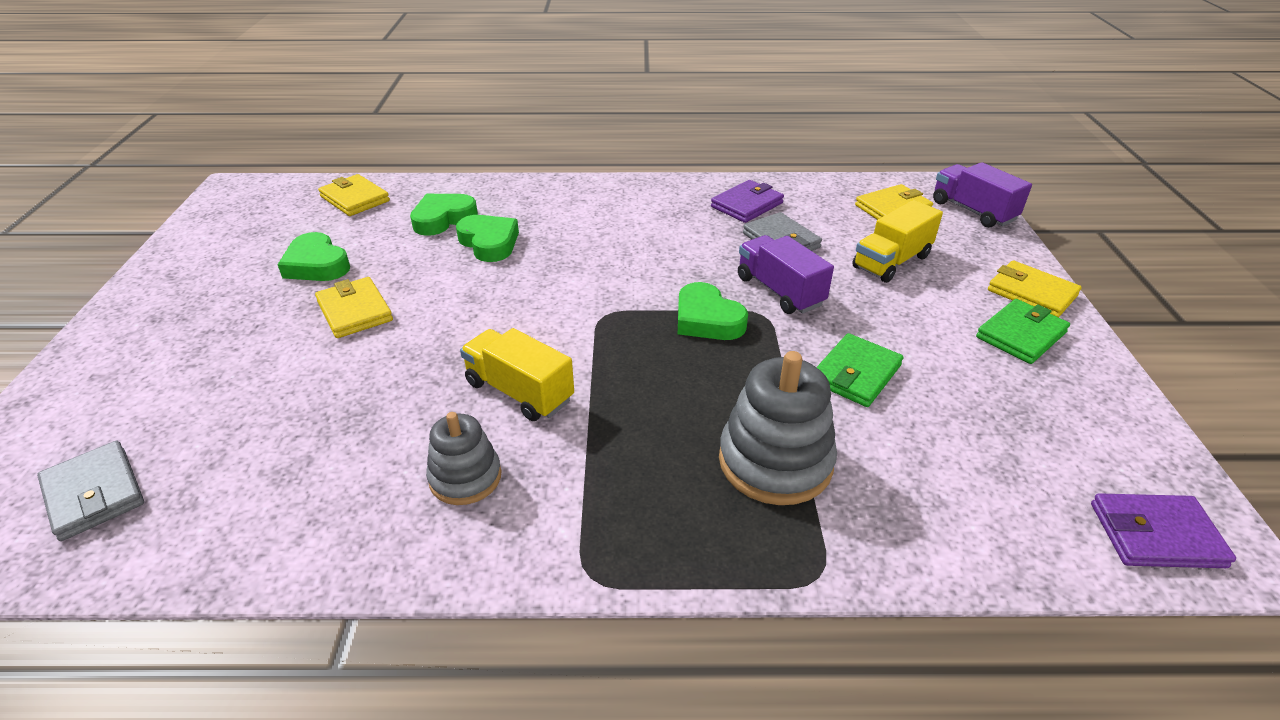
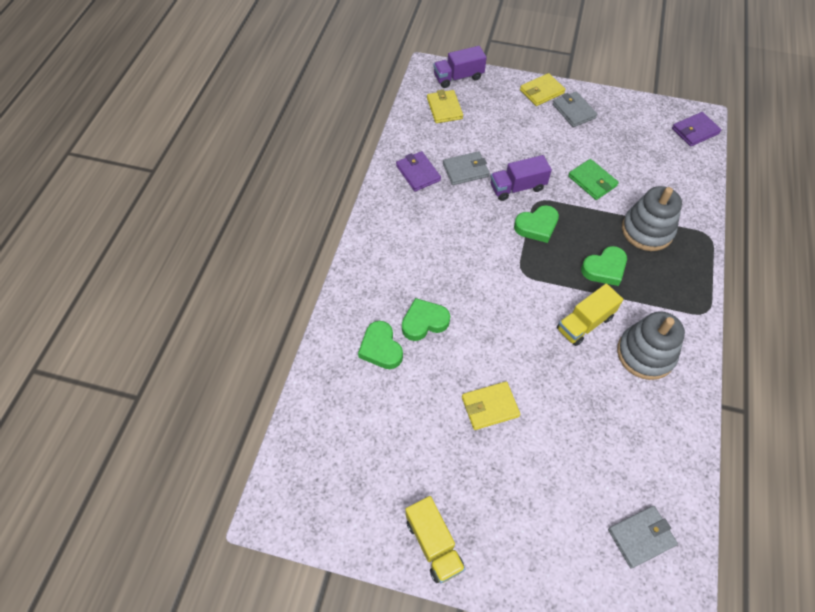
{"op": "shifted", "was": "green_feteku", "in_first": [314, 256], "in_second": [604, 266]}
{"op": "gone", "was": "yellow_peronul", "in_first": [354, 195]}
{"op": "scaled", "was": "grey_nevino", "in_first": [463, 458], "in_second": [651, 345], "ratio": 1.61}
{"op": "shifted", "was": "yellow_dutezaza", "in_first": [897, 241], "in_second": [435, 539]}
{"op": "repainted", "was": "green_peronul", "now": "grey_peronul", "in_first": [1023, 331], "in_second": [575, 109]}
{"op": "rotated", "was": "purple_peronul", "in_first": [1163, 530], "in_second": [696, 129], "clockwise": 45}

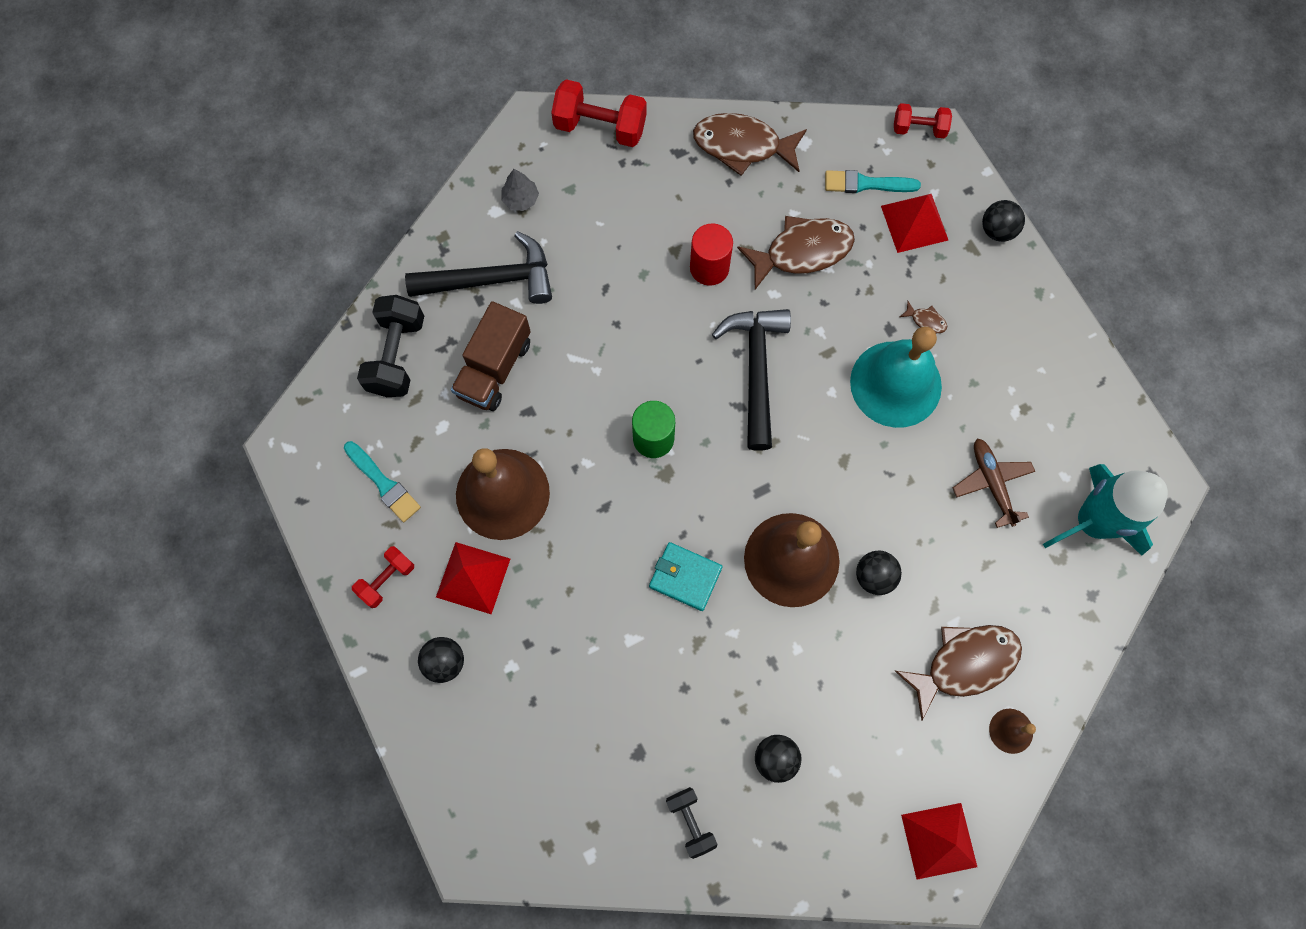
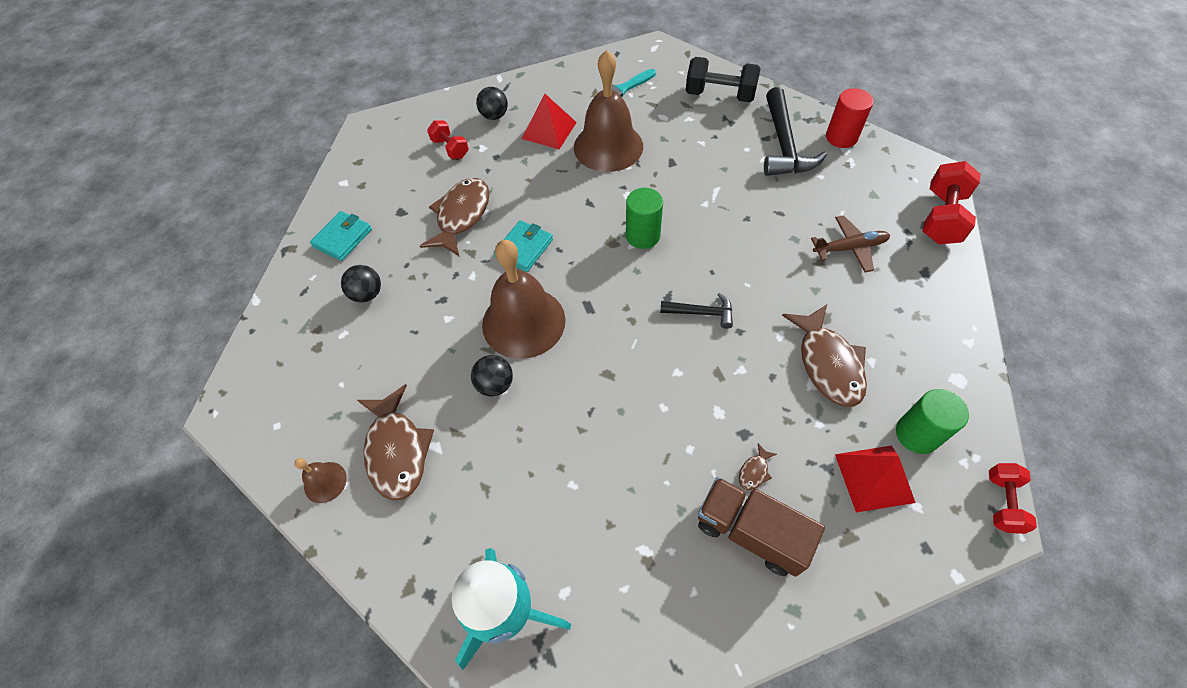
{"op": "shifted", "was": "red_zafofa", "in_first": [383, 577], "in_second": [448, 139]}
{"op": "shifted", "was": "brown_dutezaza", "in_first": [491, 356], "in_second": [761, 527]}
{"op": "gone", "was": "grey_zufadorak", "in_first": [520, 190]}
{"op": "swapped", "was": "black_zafofa", "now": "turquoise_peronul", "in_first": [691, 823], "in_second": [341, 236]}
{"op": "shifted", "was": "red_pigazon", "in_first": [711, 254], "in_second": [850, 118]}
{"op": "shifted", "was": "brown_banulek", "in_first": [750, 144], "in_second": [454, 217]}
{"op": "scaled", "was": "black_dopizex", "in_first": [751, 380], "in_second": [696, 311], "ratio": 0.54}
{"op": "swapped", "was": "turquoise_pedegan", "now": "green_pigazon", "in_first": [873, 181], "in_second": [932, 421]}
{"op": "gone", "was": "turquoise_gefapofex", "in_first": [896, 377]}
{"op": "gone", "was": "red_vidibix", "in_first": [939, 841]}
{"op": "shifted", "was": "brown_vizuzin", "in_first": [994, 483], "in_second": [850, 243]}
{"op": "gone", "was": "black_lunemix", "in_first": [1003, 221]}

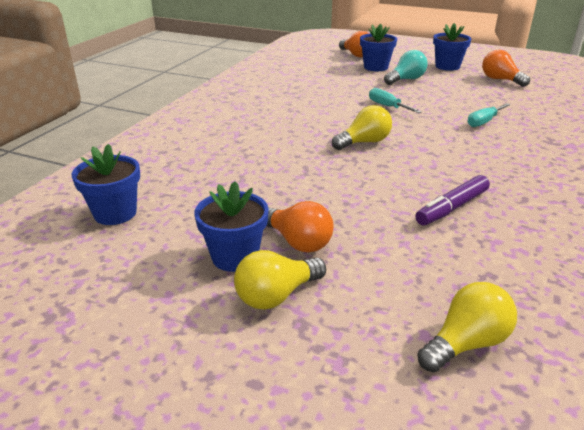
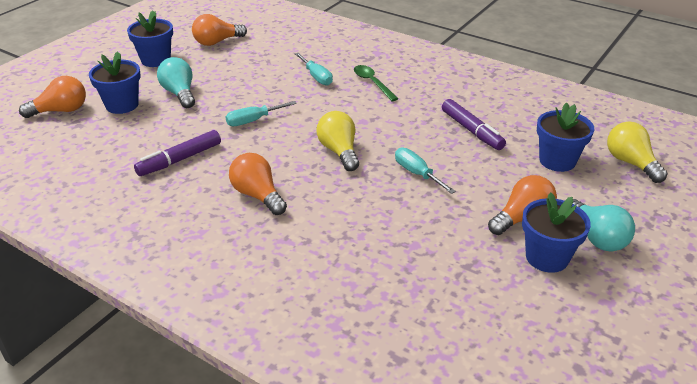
{"op": "shifted", "was": "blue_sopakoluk", "in_first": [106, 184], "in_second": [565, 137]}
{"op": "repainted", "was": "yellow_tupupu", "now": "turquoise_tupupu", "in_first": [280, 280], "in_second": [604, 225]}
{"op": "new", "now": "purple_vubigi", "in_second": [177, 153]}
{"op": "new", "now": "orange_tupupu", "in_second": [258, 184]}
{"op": "new", "now": "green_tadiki", "in_second": [376, 83]}
{"op": "new", "now": "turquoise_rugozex", "in_second": [425, 171]}

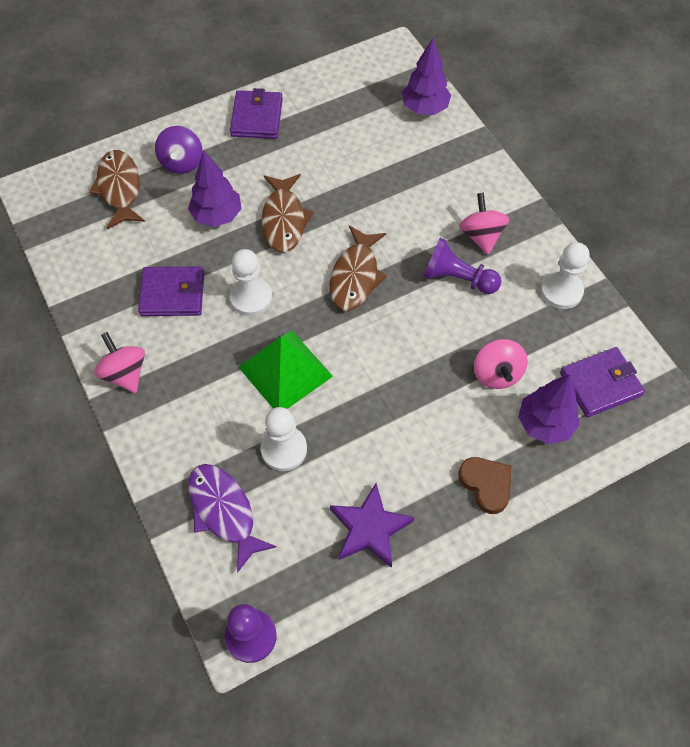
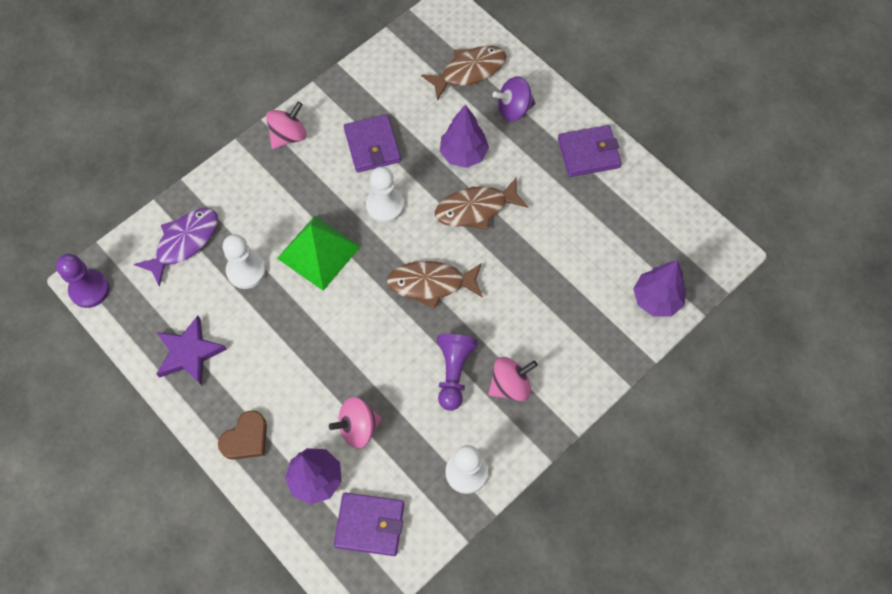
{"op": "rotated", "was": "purple_peronul", "in_first": [602, 382], "in_second": [369, 524], "clockwise": -45}

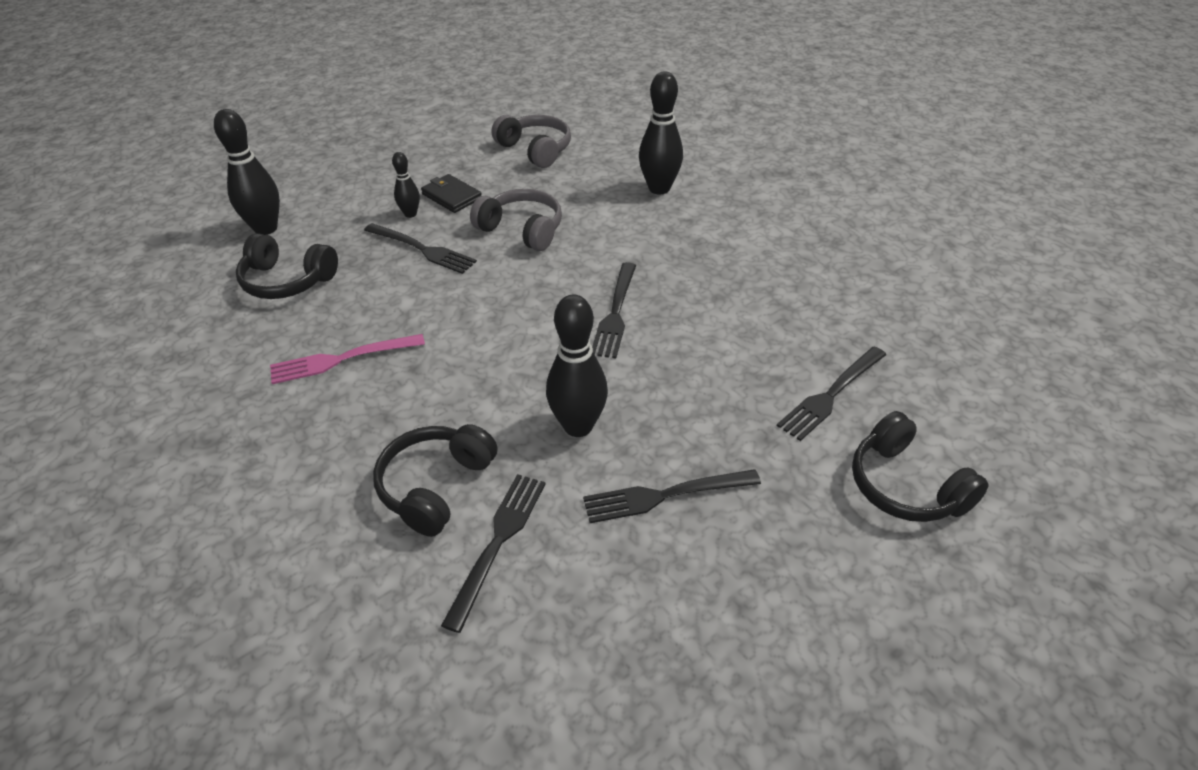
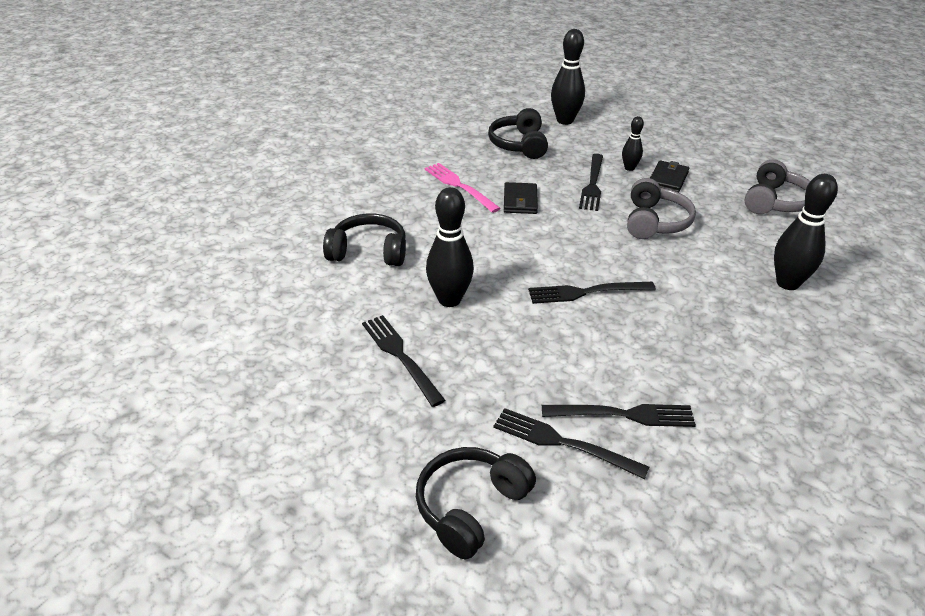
{"op": "shifted", "was": "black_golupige", "in_first": [493, 553], "in_second": [619, 415]}
{"op": "new", "now": "black_peronul", "in_second": [521, 198]}

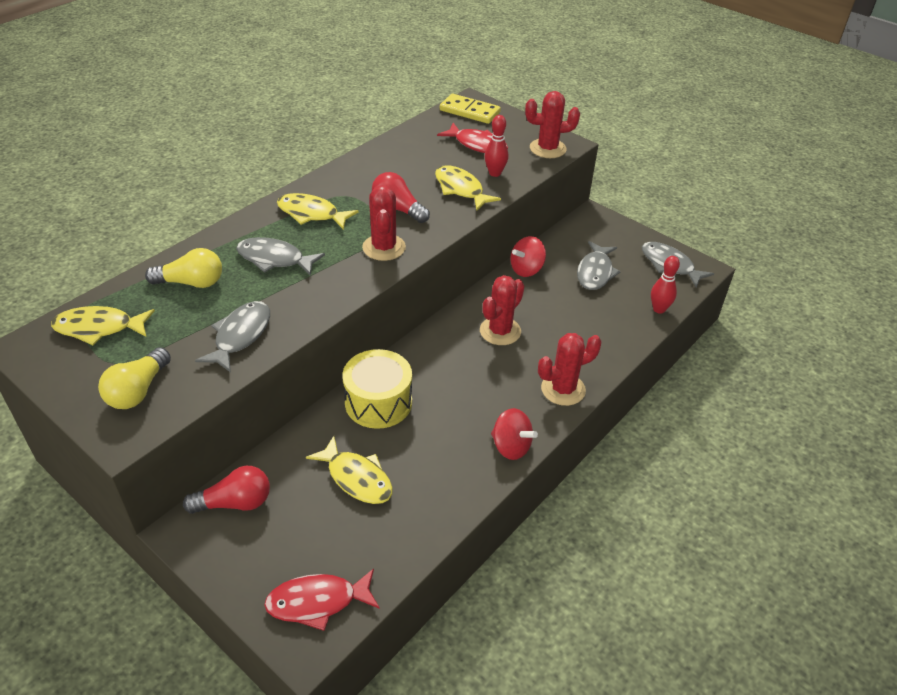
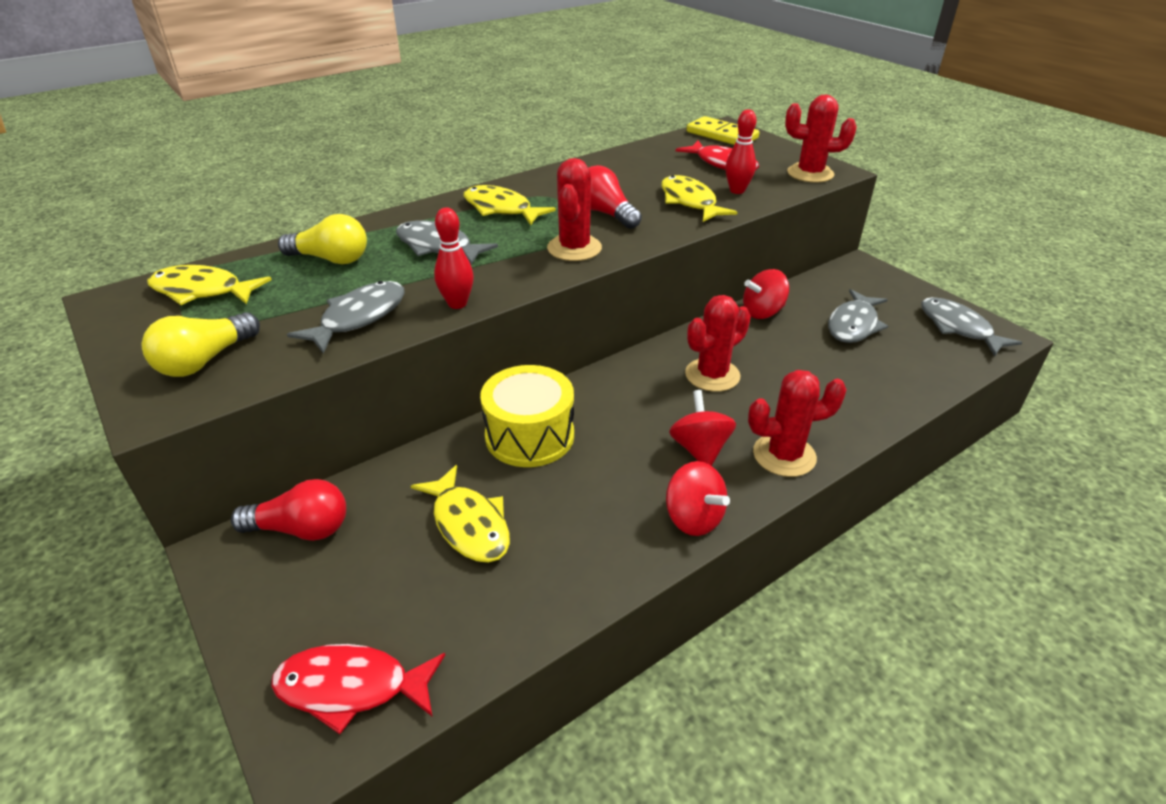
{"op": "shifted", "was": "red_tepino", "in_first": [665, 285], "in_second": [454, 258]}
{"op": "new", "now": "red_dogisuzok", "in_second": [702, 428]}

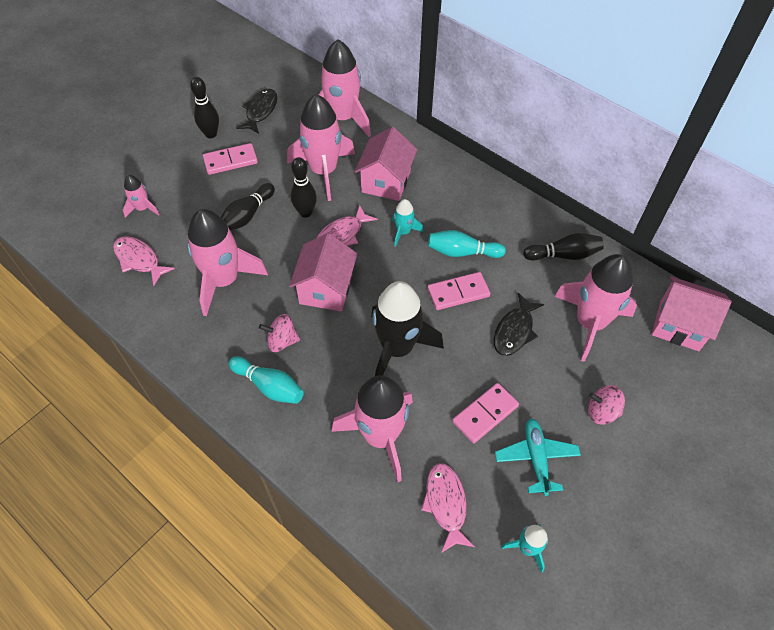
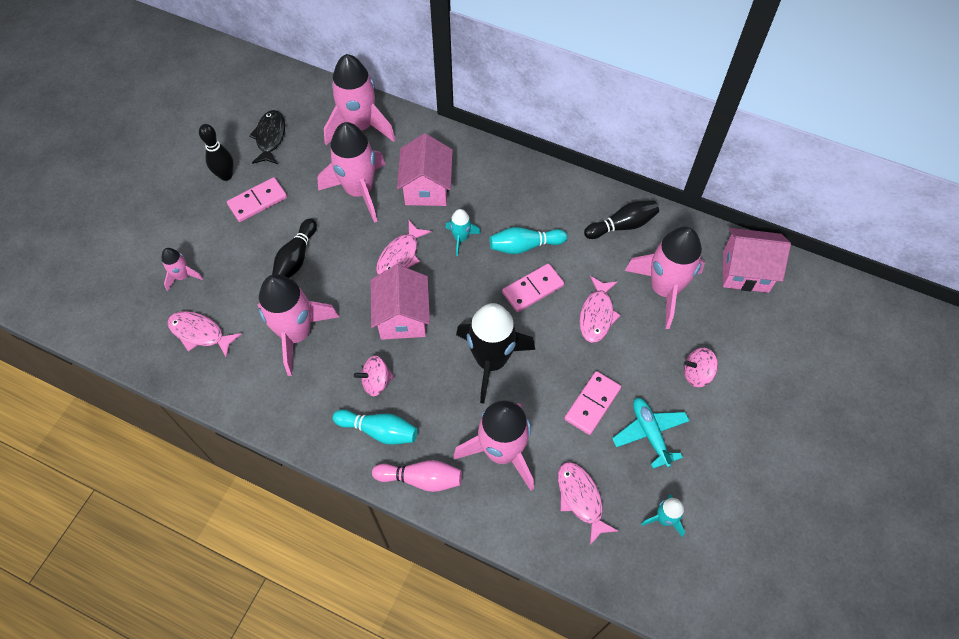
{"op": "gone", "was": "black_tepino", "in_first": [304, 187]}
{"op": "repainted", "was": "black_banulek", "now": "pink_banulek", "in_first": [518, 324], "in_second": [600, 309]}
{"op": "new", "now": "pink_tepino", "in_second": [417, 476]}

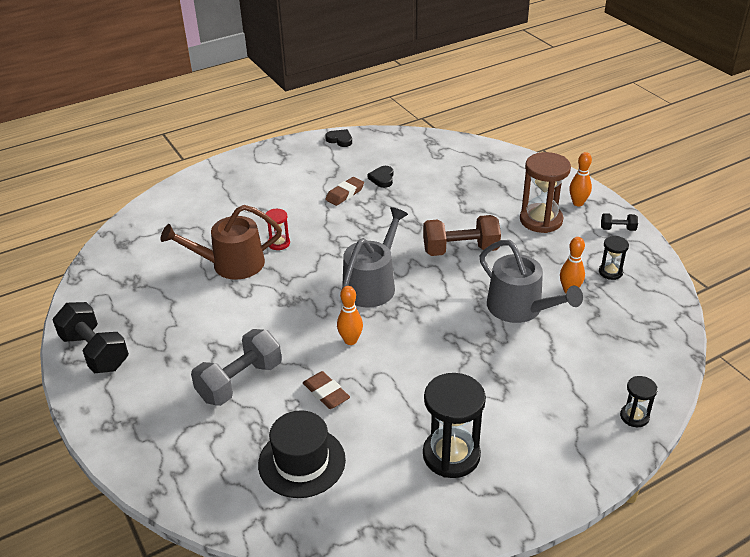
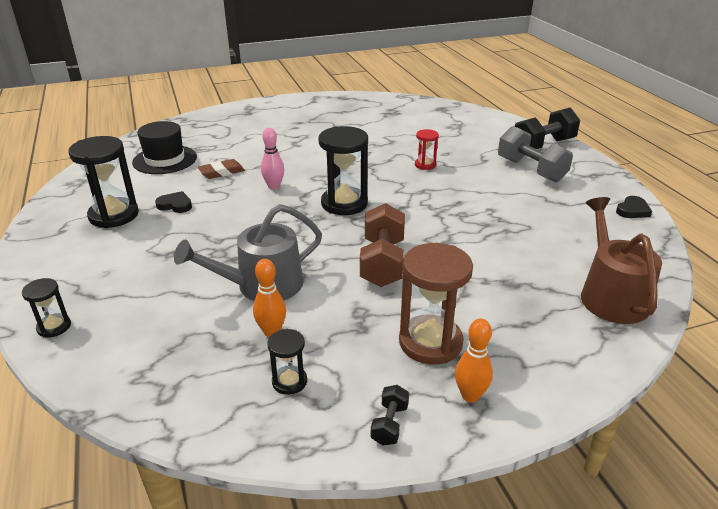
{"op": "shifted", "was": "black_zafofa", "in_first": [90, 337], "in_second": [547, 128]}
{"op": "shifted", "was": "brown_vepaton", "in_first": [221, 242], "in_second": [621, 260]}
{"op": "shifted", "was": "grey_zafofa", "in_first": [236, 367], "in_second": [535, 154]}
{"op": "gone", "was": "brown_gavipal", "in_first": [344, 191]}
{"op": "repainted", "was": "orange_tepino", "now": "pink_tepino", "in_first": [350, 315], "in_second": [272, 159]}
{"op": "swapped", "was": "grey_vepaton", "now": "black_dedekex", "in_first": [375, 257], "in_second": [343, 170]}
{"op": "shifted", "was": "black_feteku", "in_first": [380, 177], "in_second": [173, 202]}

